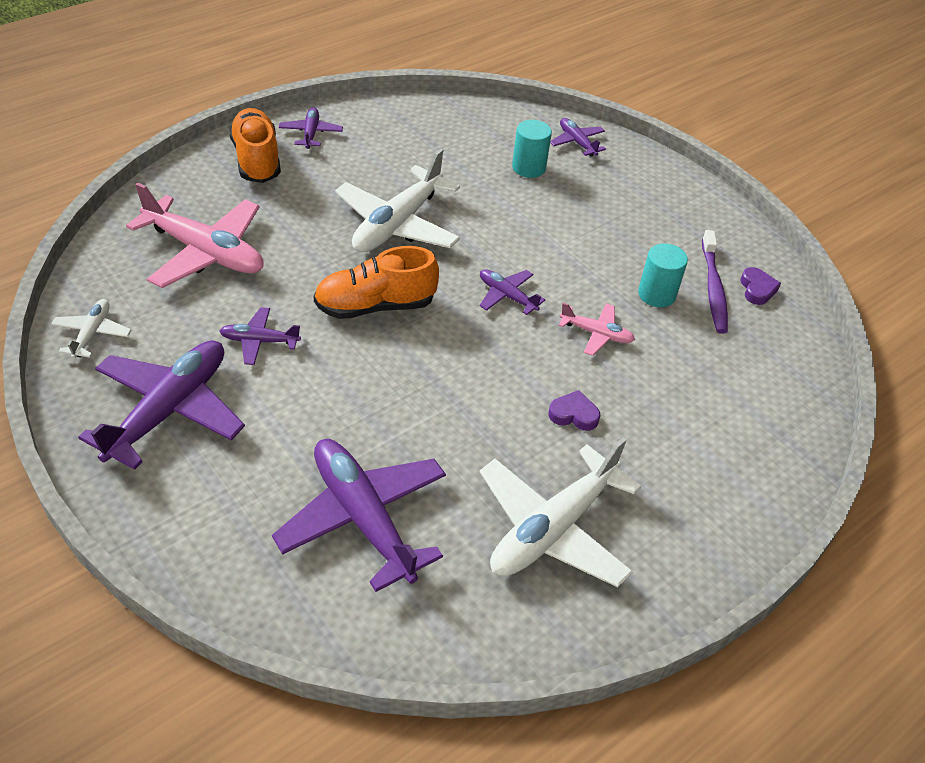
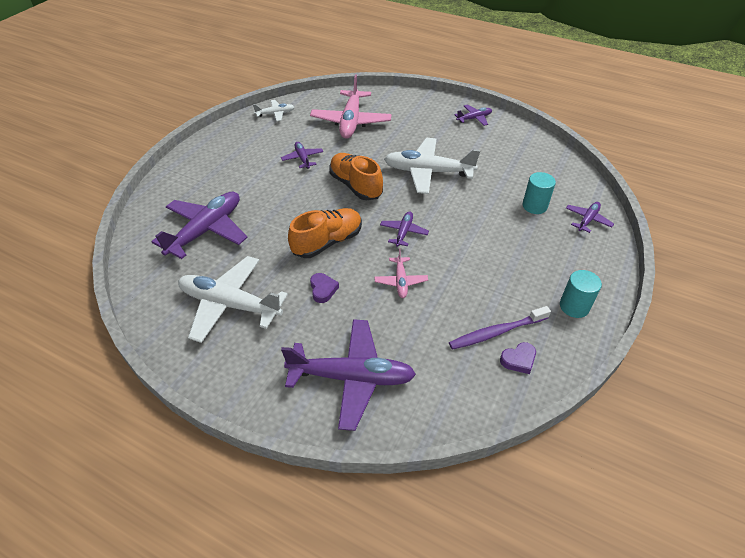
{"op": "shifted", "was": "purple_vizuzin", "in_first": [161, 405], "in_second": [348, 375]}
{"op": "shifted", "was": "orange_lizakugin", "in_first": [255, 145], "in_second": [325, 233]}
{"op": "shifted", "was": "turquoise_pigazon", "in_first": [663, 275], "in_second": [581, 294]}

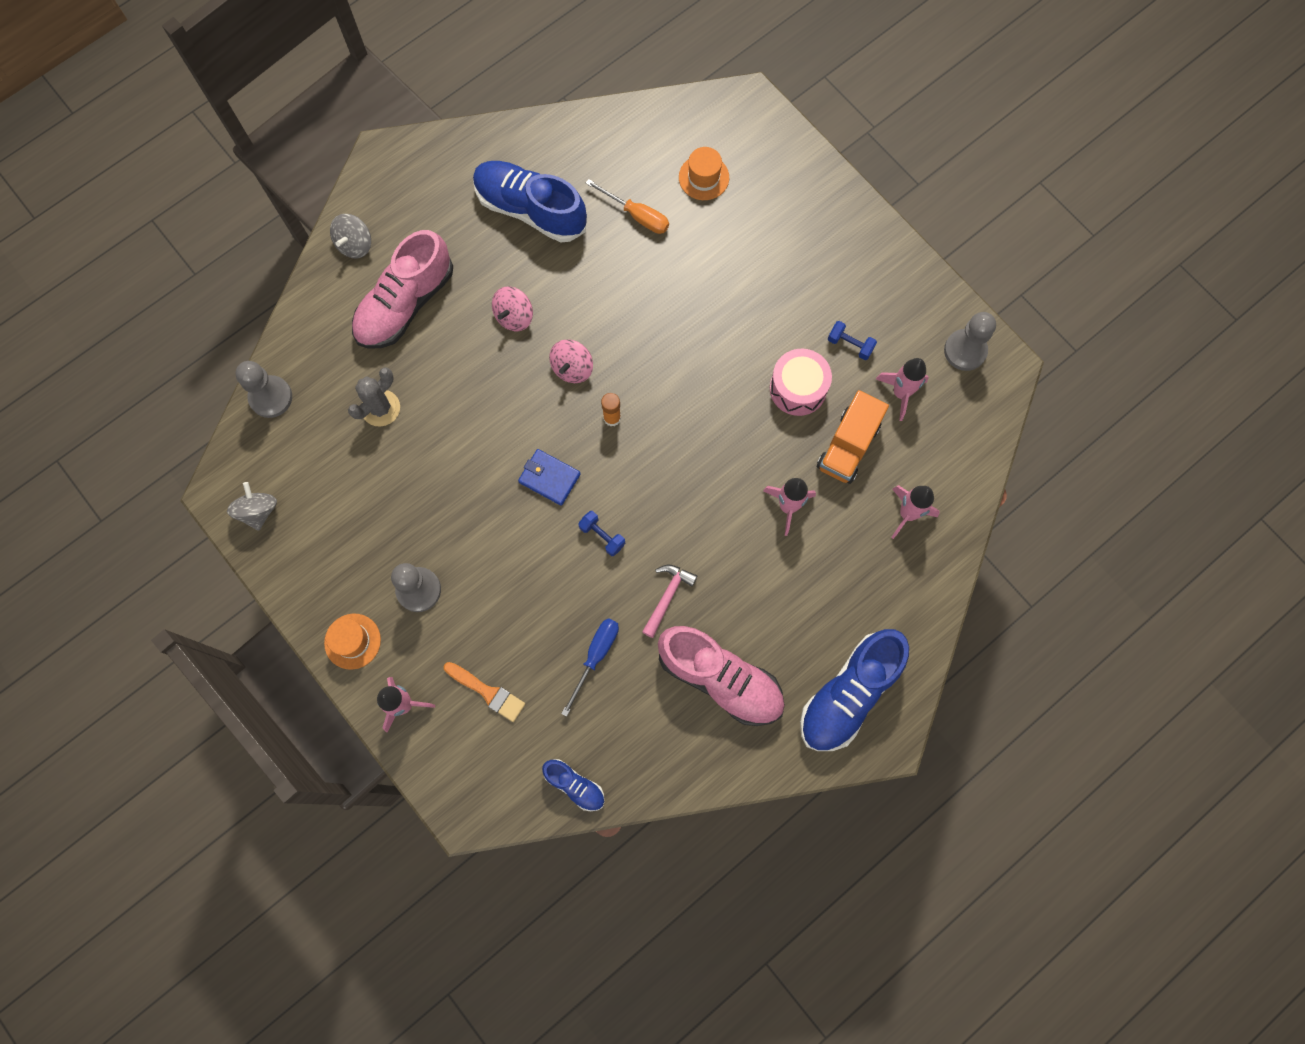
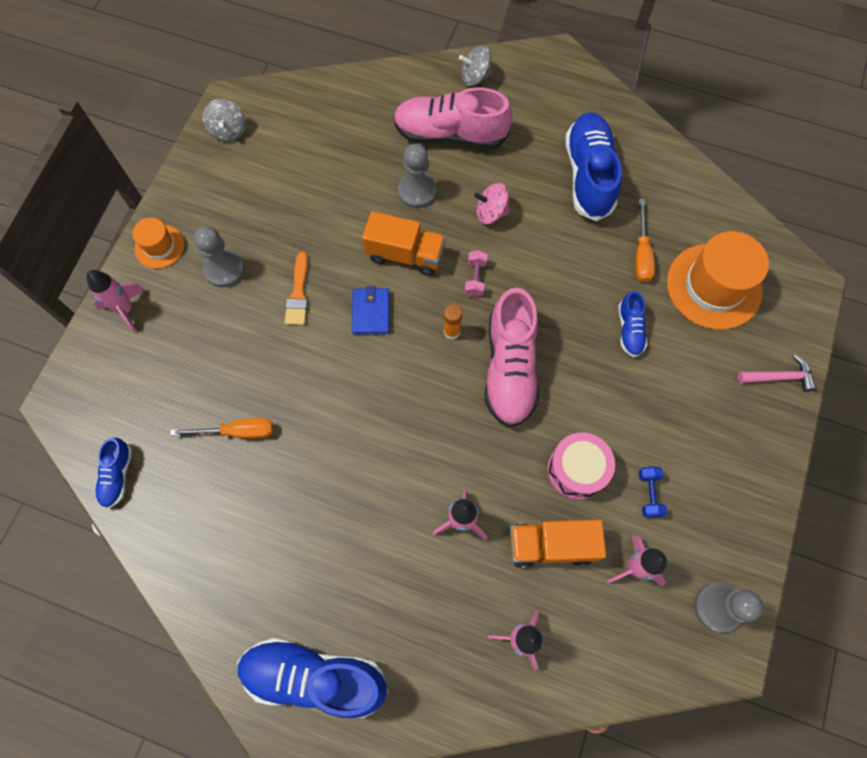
{"op": "rotated", "was": "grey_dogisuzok", "in_first": [252, 506], "in_second": [224, 120], "clockwise": 120}
{"op": "shifted", "was": "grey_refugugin", "in_first": [264, 389], "in_second": [417, 176]}
{"op": "gone", "was": "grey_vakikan", "in_first": [374, 397]}
{"op": "shifted", "was": "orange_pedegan", "in_first": [484, 692], "in_second": [296, 288]}
{"op": "swapped", "was": "pink_dogisuzok", "now": "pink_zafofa", "in_first": [571, 361], "in_second": [476, 273]}
{"op": "repainted", "was": "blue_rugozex", "now": "orange_rugozex", "in_first": [590, 667], "in_second": [221, 428]}
{"op": "gone", "was": "blue_zafofa", "in_first": [601, 533]}
{"op": "shifted", "was": "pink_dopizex", "in_first": [669, 601], "in_second": [777, 373]}
{"op": "shifted", "was": "pink_lizakugin", "in_first": [721, 676], "in_second": [512, 358]}
{"op": "scaled", "was": "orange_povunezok", "in_first": [704, 173], "in_second": [718, 280], "ratio": 1.88}
{"op": "new", "now": "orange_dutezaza", "in_second": [403, 243]}
{"op": "new", "now": "blue_lizakugin", "in_second": [632, 324]}

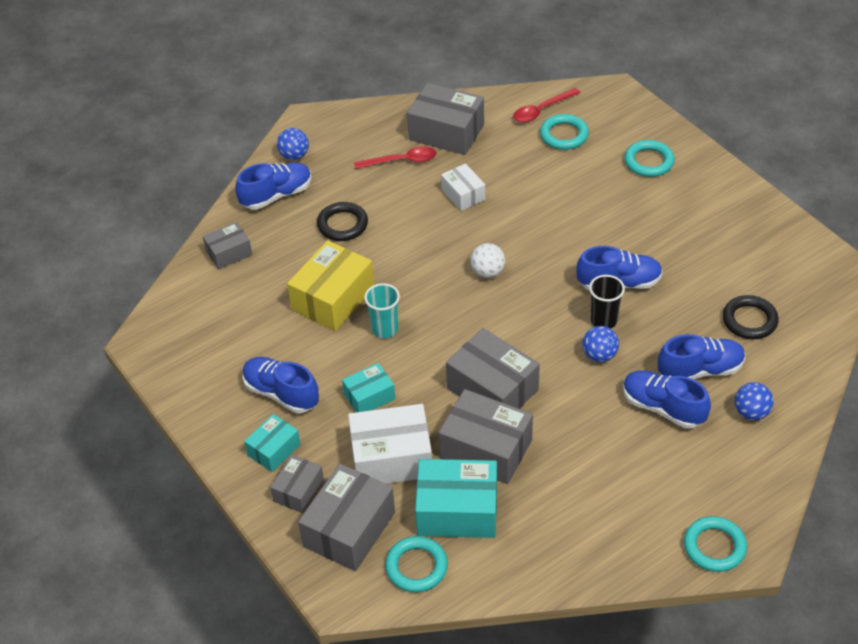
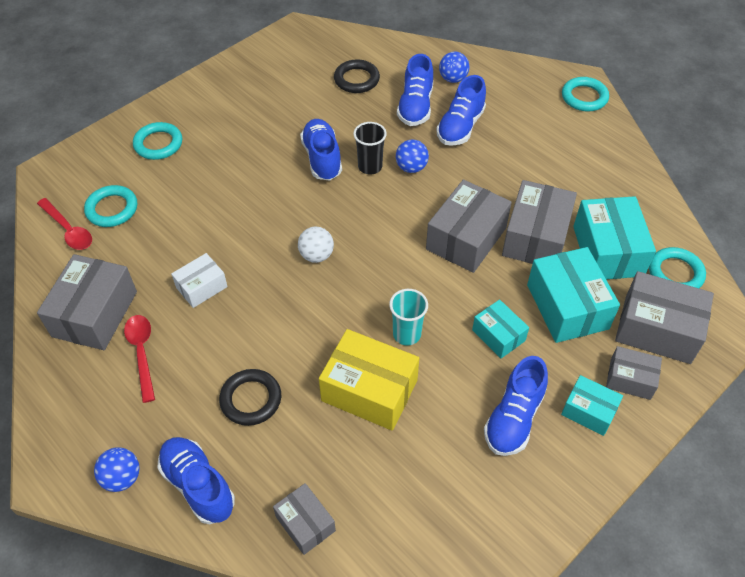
{"op": "repainted", "was": "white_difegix", "now": "turquoise_difegix", "in_first": [390, 444], "in_second": [573, 295]}
{"op": "rotated", "was": "blue_lizakugin", "in_first": [701, 356], "in_second": [415, 90], "clockwise": -150}

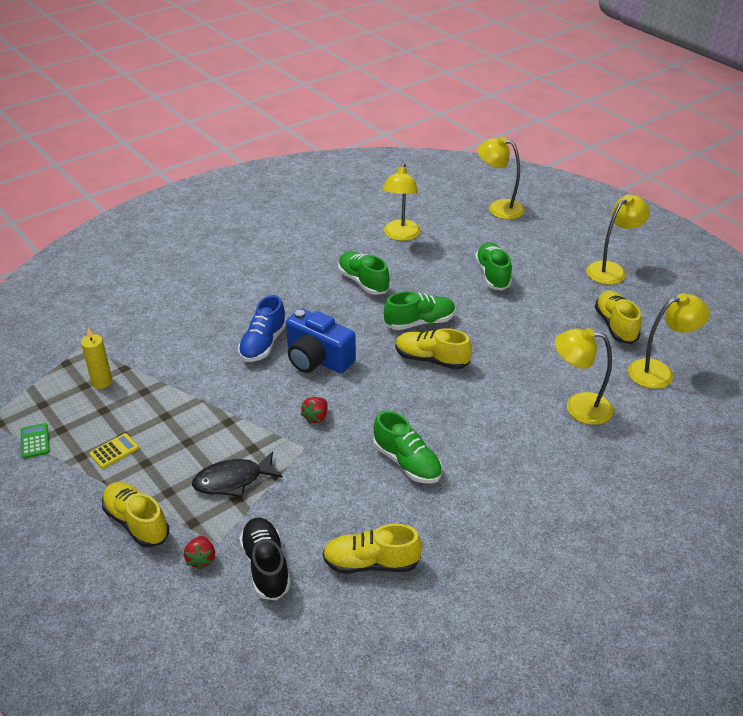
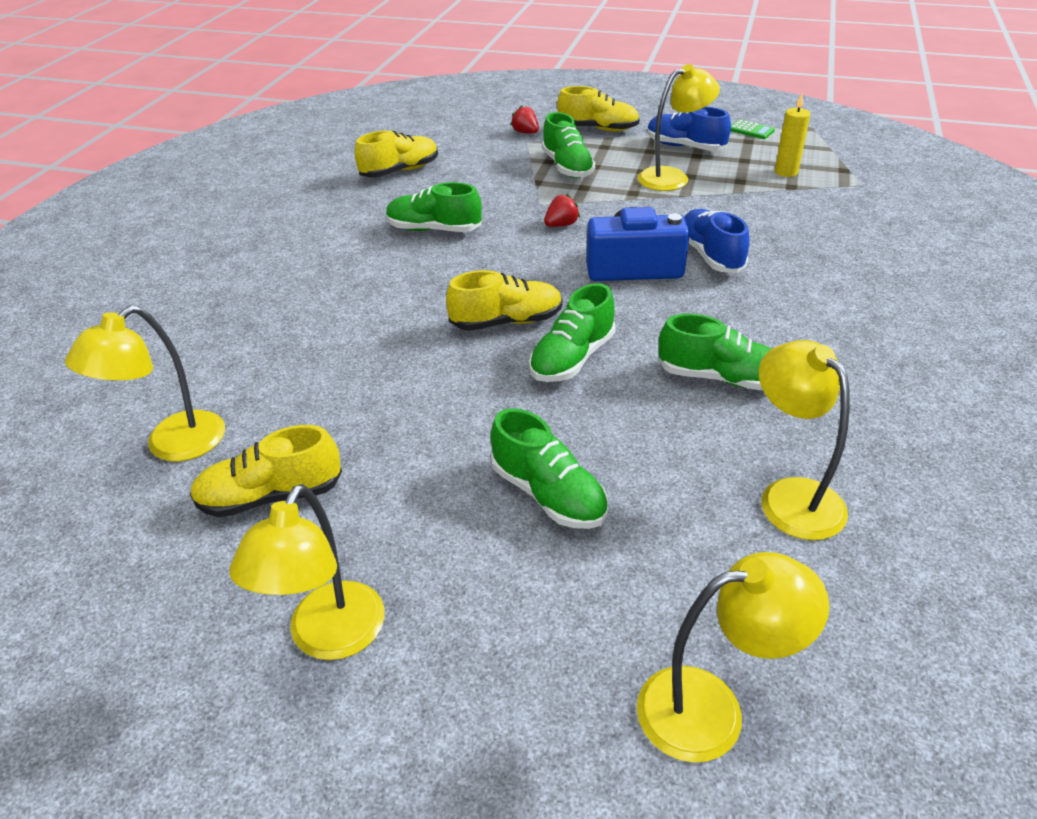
{"op": "swapped", "was": "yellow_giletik", "now": "blue_lizakugin", "in_first": [114, 451], "in_second": [689, 129]}
{"op": "swapped", "was": "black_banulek", "now": "green_lizakugin", "in_first": [237, 474], "in_second": [568, 145]}
{"op": "gone", "was": "black_lizakugin", "in_first": [265, 559]}
{"op": "rotated", "was": "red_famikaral", "in_first": [314, 410], "in_second": [562, 210], "clockwise": 60}
{"op": "shifted", "was": "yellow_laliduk", "in_first": [584, 376], "in_second": [679, 127]}
{"op": "rotated", "was": "yellow_lizakugin", "in_first": [618, 317], "in_second": [266, 471], "clockwise": 120}

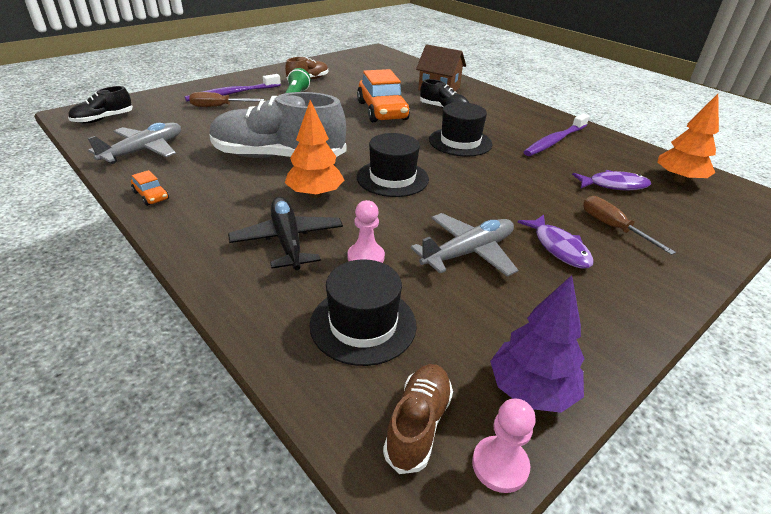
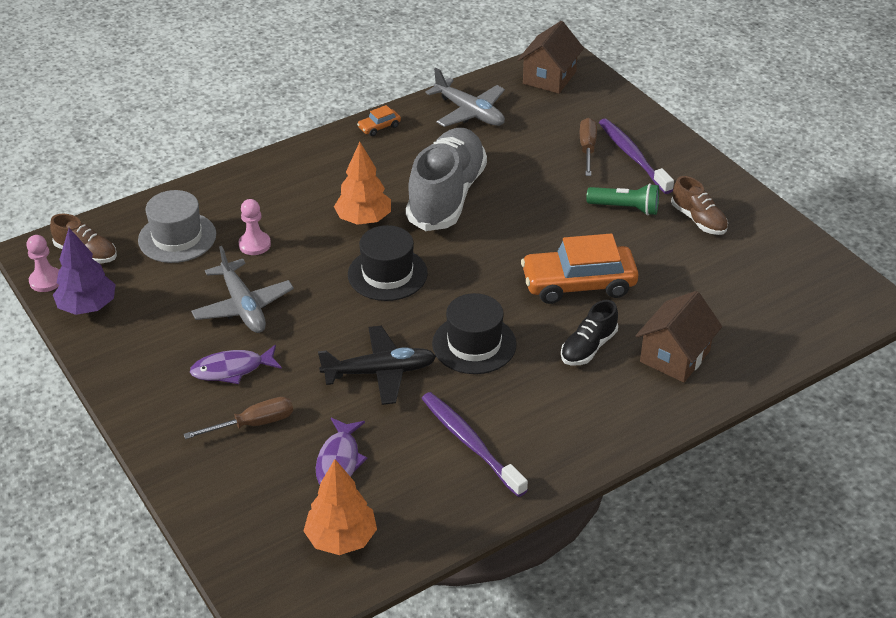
{"op": "swapped", "was": "black_lizakugin", "now": "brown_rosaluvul", "in_first": [100, 104], "in_second": [551, 57]}
{"op": "shifted", "was": "black_vizuzin", "in_first": [285, 233], "in_second": [377, 365]}
{"op": "repainted", "was": "black_povunezok", "now": "grey_povunezok", "in_first": [363, 312], "in_second": [177, 226]}

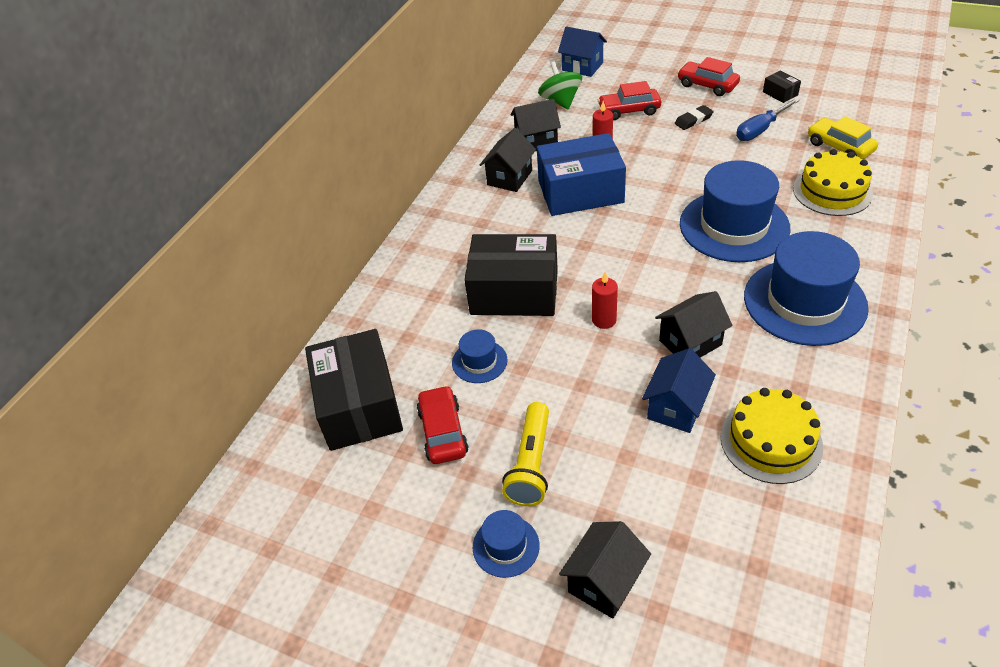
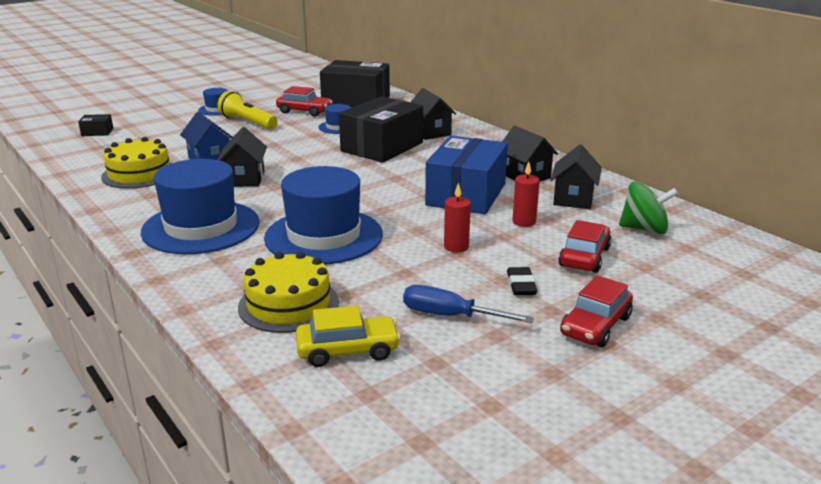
{"op": "gone", "was": "blue_rosaluvul", "in_first": [582, 51]}
{"op": "shifted", "was": "black_rosaluvul", "in_first": [605, 570], "in_second": [433, 114]}
{"op": "shifted", "was": "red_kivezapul", "in_first": [605, 300], "in_second": [457, 217]}
{"op": "rotated", "was": "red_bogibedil", "in_first": [708, 76], "in_second": [596, 311], "clockwise": 150}
{"op": "rotated", "was": "blue_rugozex", "in_first": [768, 119], "in_second": [468, 304], "clockwise": -60}
{"op": "shifted", "was": "black_difegix", "in_first": [782, 87], "in_second": [95, 125]}

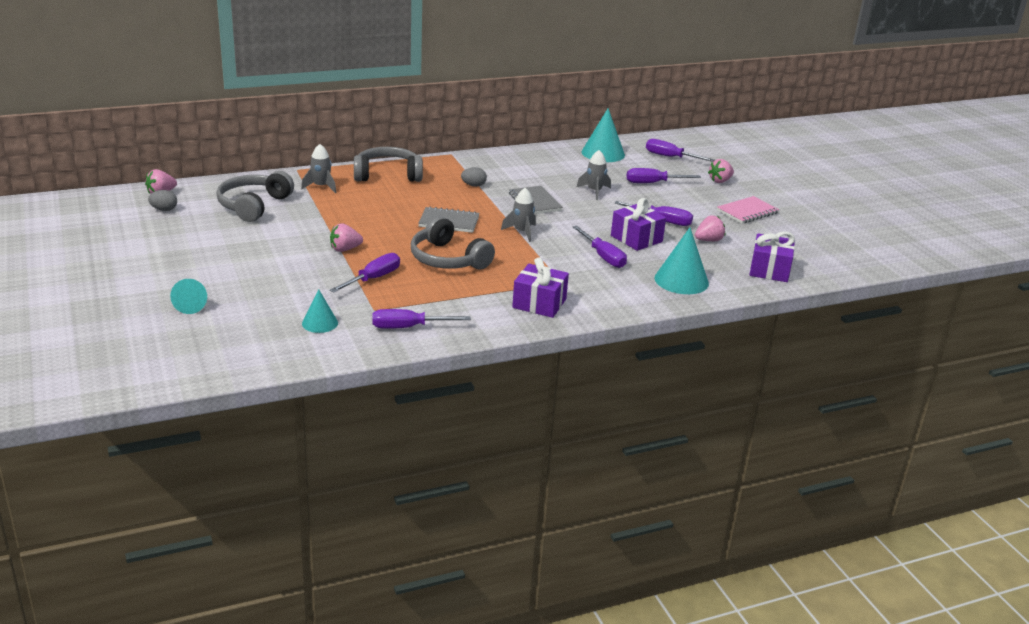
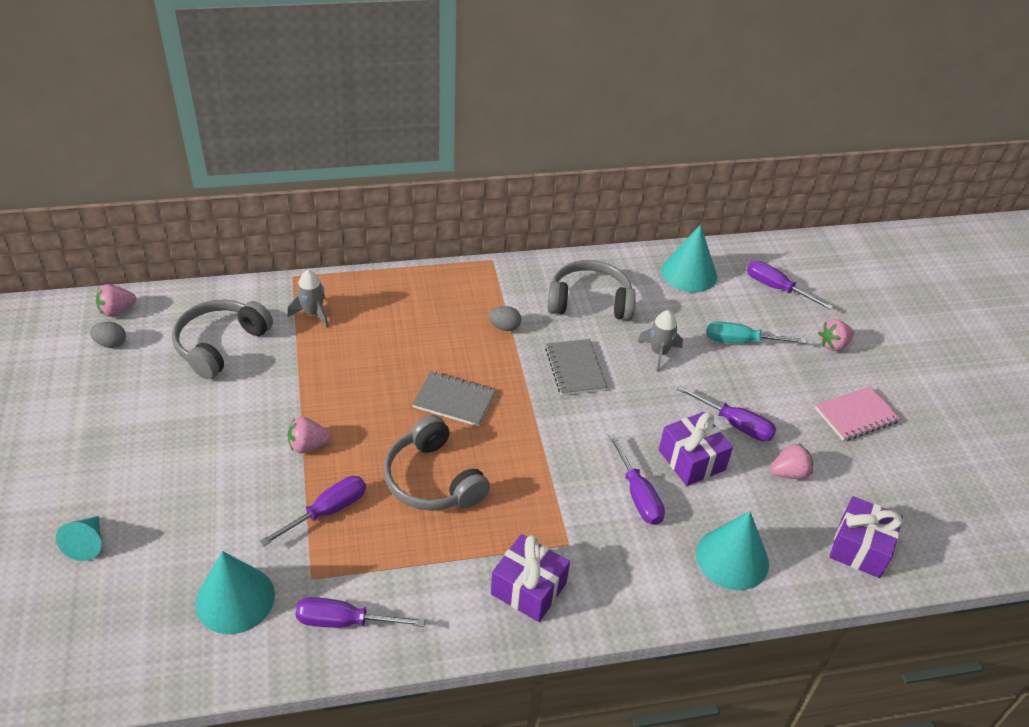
{"op": "scaled", "was": "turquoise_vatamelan", "in_first": [320, 311], "in_second": [235, 592], "ratio": 1.69}
{"op": "shifted", "was": "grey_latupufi", "in_first": [388, 164], "in_second": [592, 290]}
{"op": "gone", "was": "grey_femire", "in_first": [518, 215]}
{"op": "repainted", "was": "purple_rugozex", "now": "turquoise_rugozex", "in_first": [664, 175], "in_second": [756, 332]}

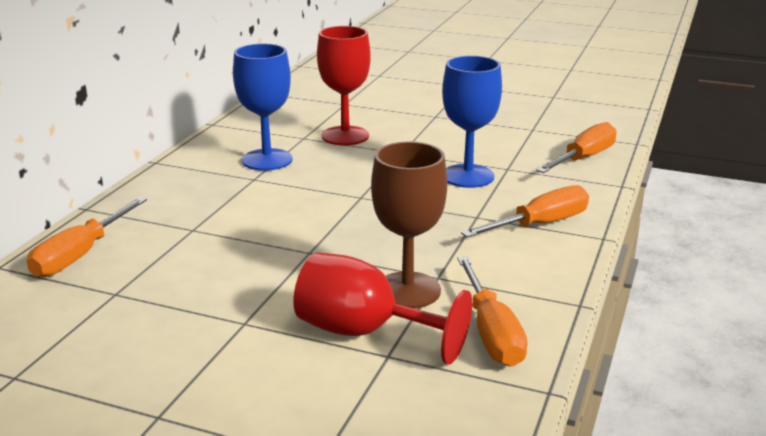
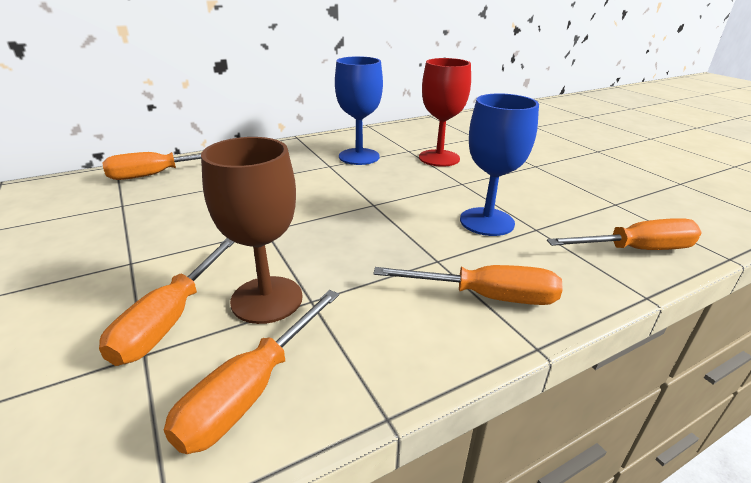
{"op": "swapped", "was": "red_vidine", "now": "orange_rugozex", "in_first": [382, 308], "in_second": [166, 302]}

